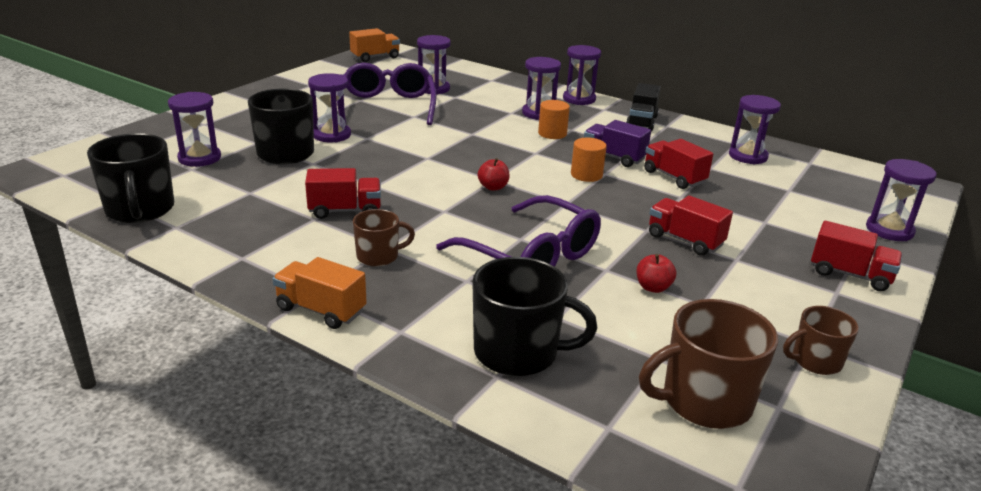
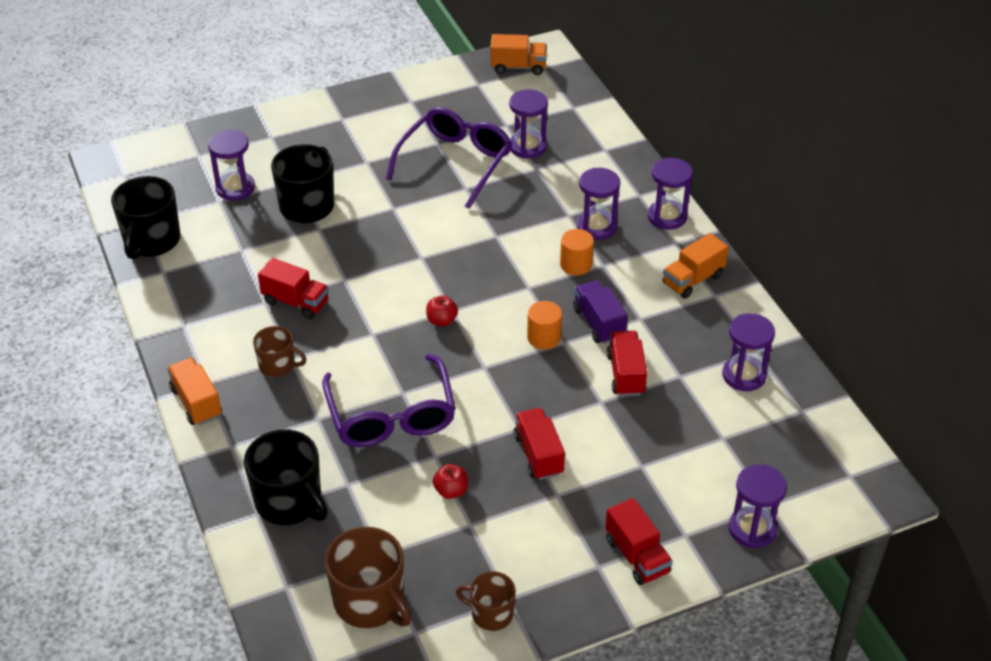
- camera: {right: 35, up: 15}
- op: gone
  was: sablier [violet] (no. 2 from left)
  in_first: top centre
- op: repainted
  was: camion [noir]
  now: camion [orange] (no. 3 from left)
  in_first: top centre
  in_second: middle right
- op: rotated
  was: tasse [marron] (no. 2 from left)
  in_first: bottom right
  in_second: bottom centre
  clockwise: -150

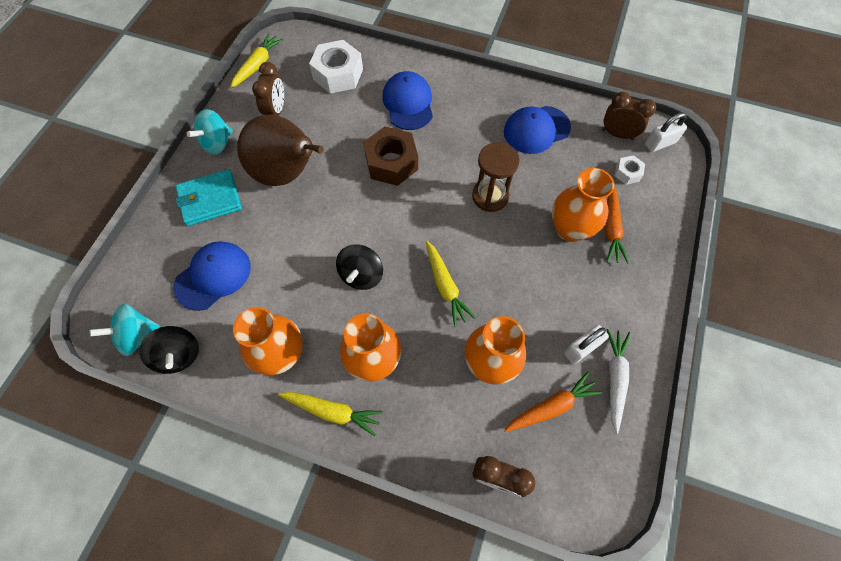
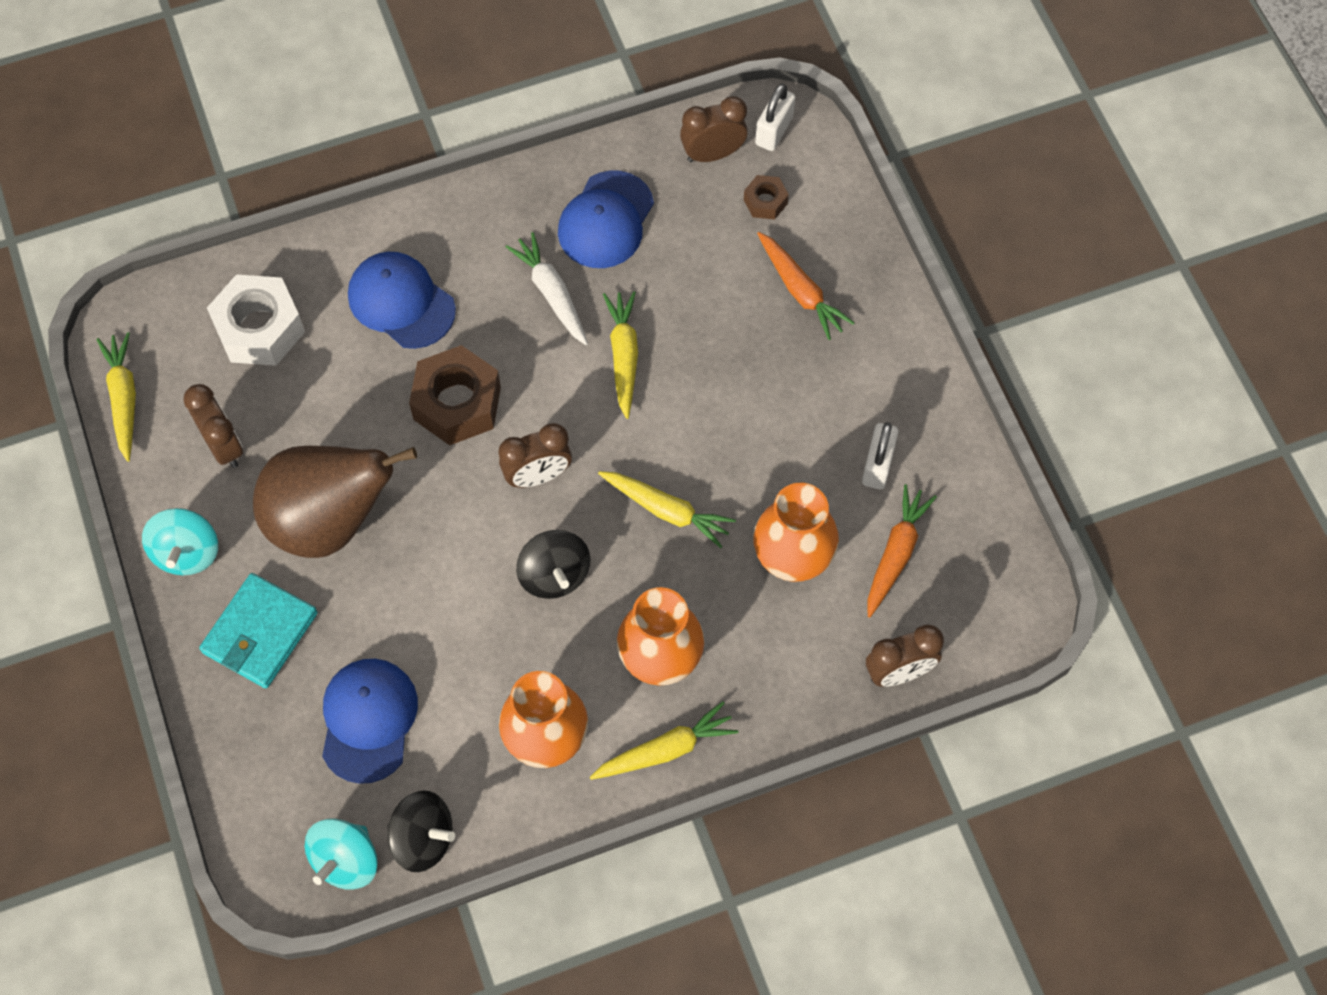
- camera: {right: -40, up: 0}
- op: gone
  was: vase [orange] (no. 4 from left)
  in_first: middle right
- op: new
  now: réveil [marron] (no. 2 from left)
  in_second: centre
- op: shifted
  was: carotte [blanc]
  in_first: bottom right
  in_second: top centre
- op: swapped
  was: sablier [marron]
  now: carotte [jaune] (no. 2 from left)
  in_first: top centre
  in_second: centre
- op: repainted
  was: écrou [blanc] (no. 2 from left)
  now: écrou [marron] (no. 2 from left)
  in_first: top right
  in_second: top centre

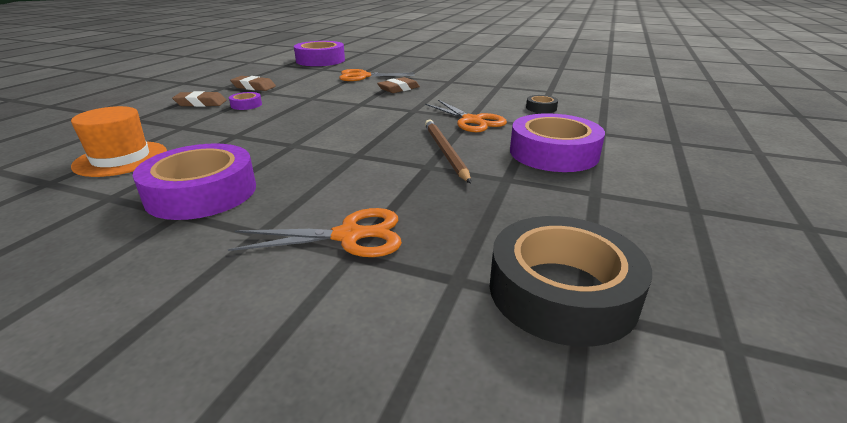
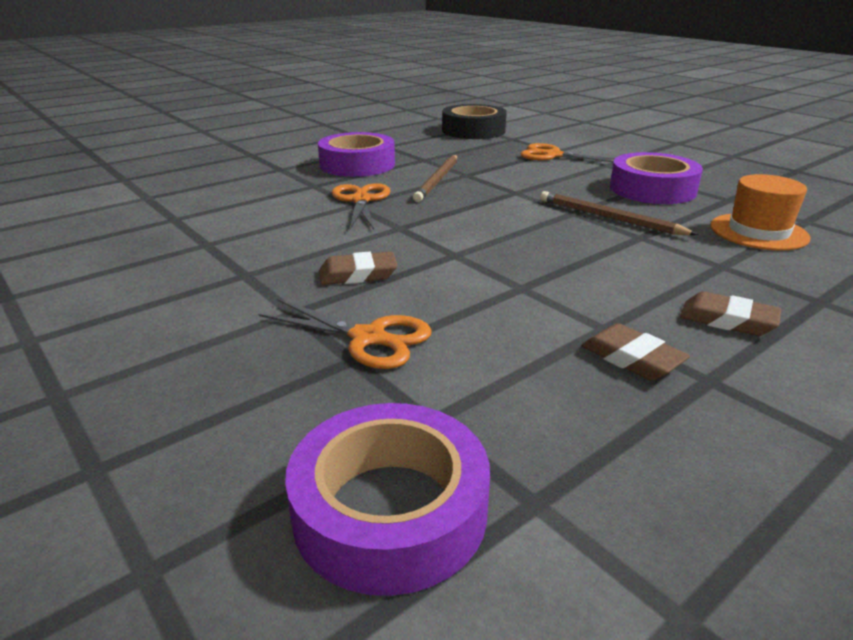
- camera: {right: -150, up: 0}
- op: gone
  was: ruban adhésif [violet] (no. 2 from left)
  in_first: top left
- op: gone
  was: ruban adhésif [noir] (no. 1 from left)
  in_first: top centre
- op: new
  now: crayon [marron] (no. 2 from left)
  in_second: top right

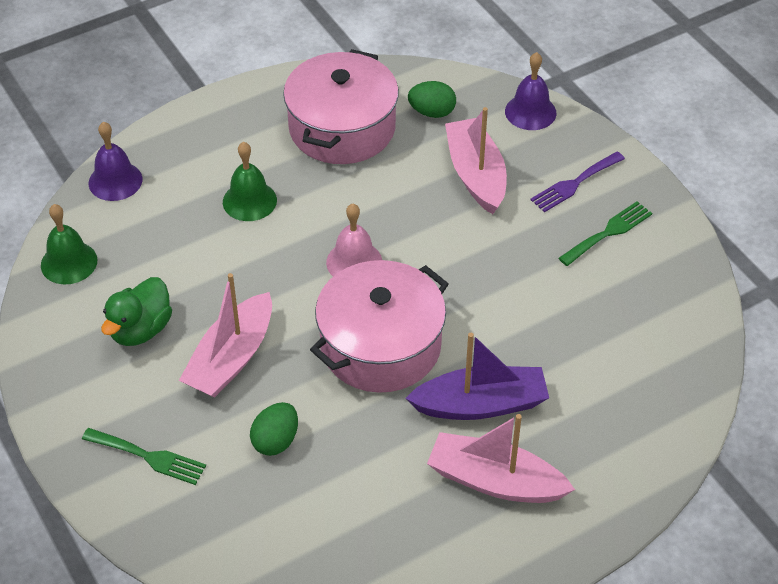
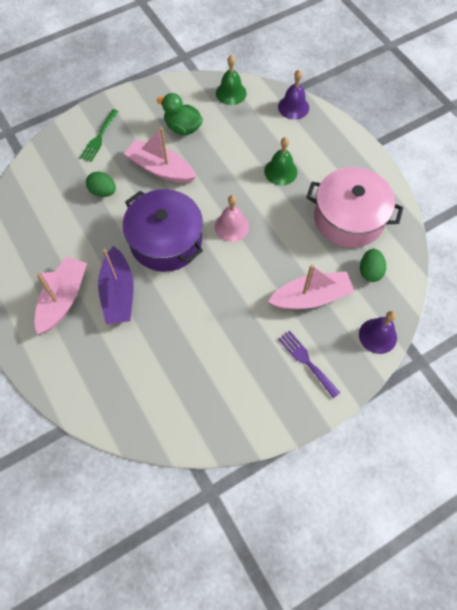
- camera: {right: 90, up: 15}
- op: gone
  was: fourchette [vert] (no. 2 from left)
  in_first: middle right
- op: repainted
  was: marmite [rose] (no. 2 from left)
  now: marmite [violet]
  in_first: centre
  in_second: centre

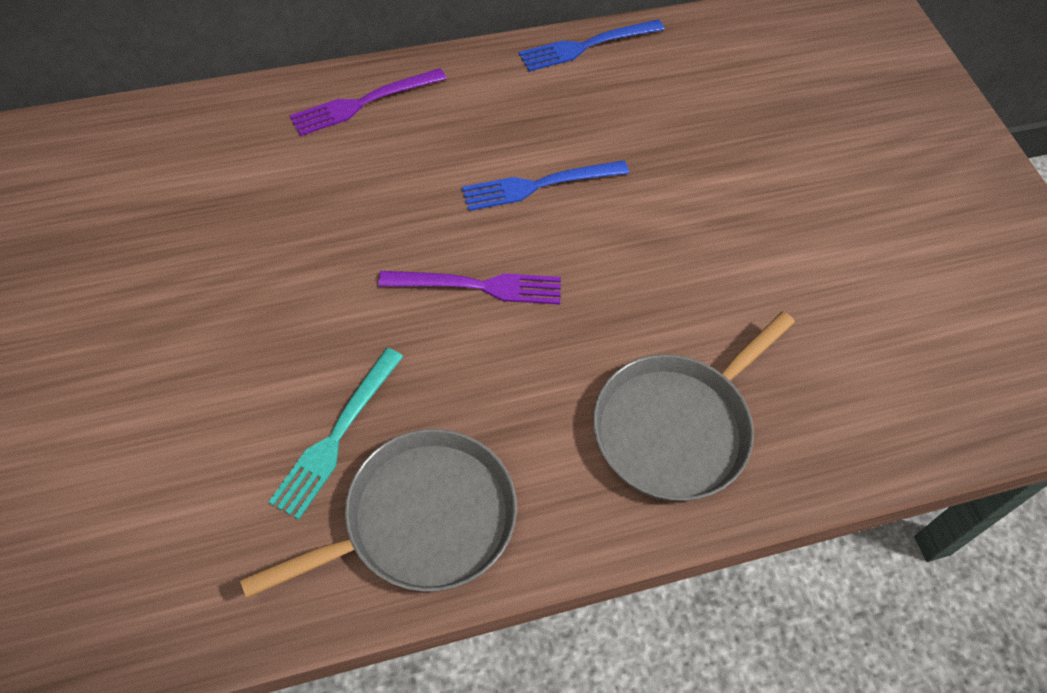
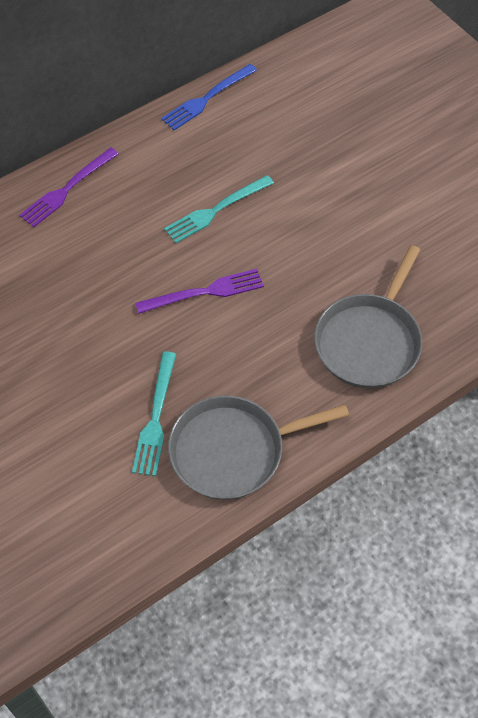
- camera: {right: -15, up: 0}
- op: repainted
  was: fourchette [bleu] (no. 1 from left)
  now: fourchette [turquoise] (no. 2 from left)
  in_first: top centre
  in_second: top centre
- op: rotated
  was: poêle [gris] (no. 1 from left)
  in_first: bottom centre
  in_second: centre
  clockwise: -150

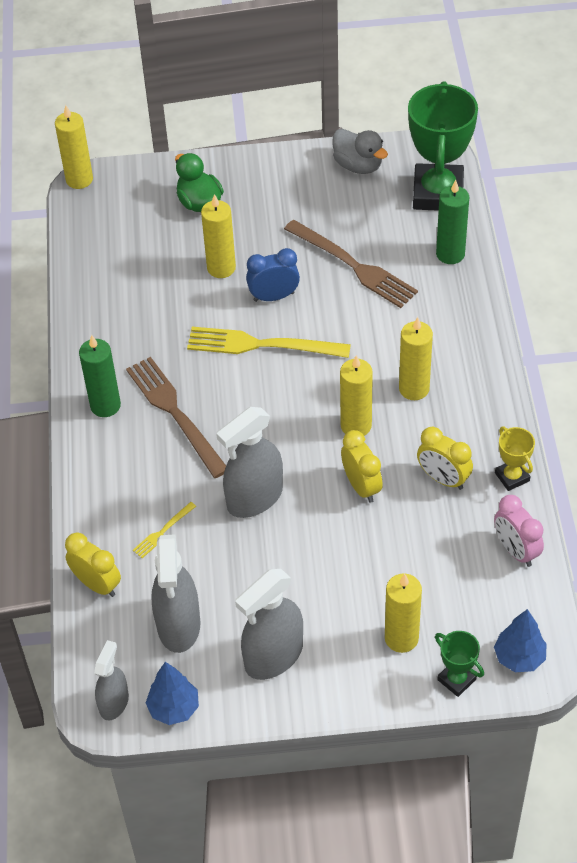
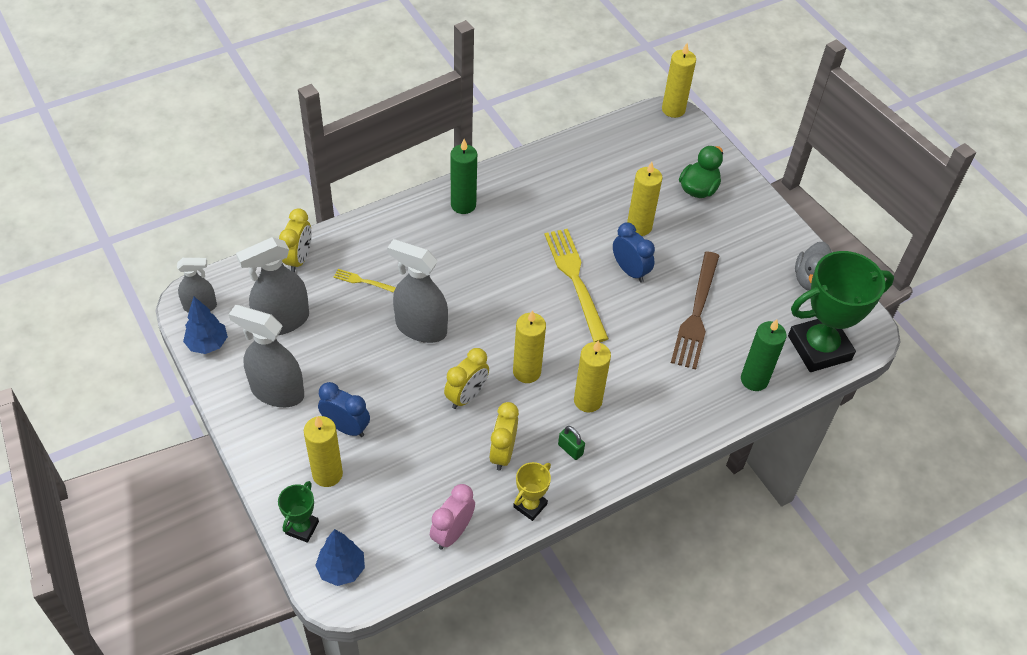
- camera: {right: 60, up: 0}
- op: gone
  was: fourchette [marron] (no. 1 from left)
  in_first: middle left
- op: new
  now: réveil [bleu] (no. 1 from left)
  in_second: centre
- op: new
  now: cadenas [vert]
  in_second: bottom centre

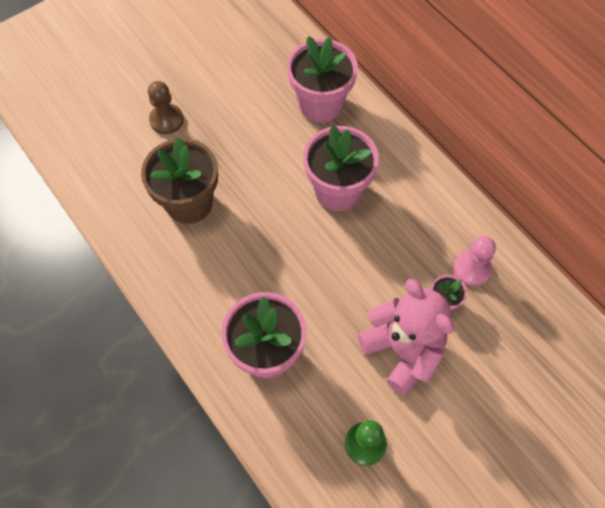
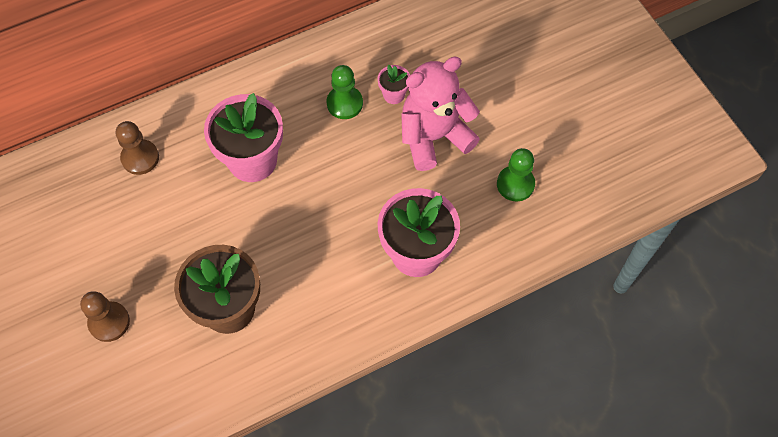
- camera: {right: -80, up: 0}
- op: gone
  was: pion [rose]
  in_first: middle right
- op: new
  now: pion [vert] (no. 1 from left)
  in_second: top centre
- op: swapped
  was: pot de fleurs [rose] (no. 2 from left)
  now: pion [marron] (no. 2 from left)
  in_first: top centre
  in_second: middle left

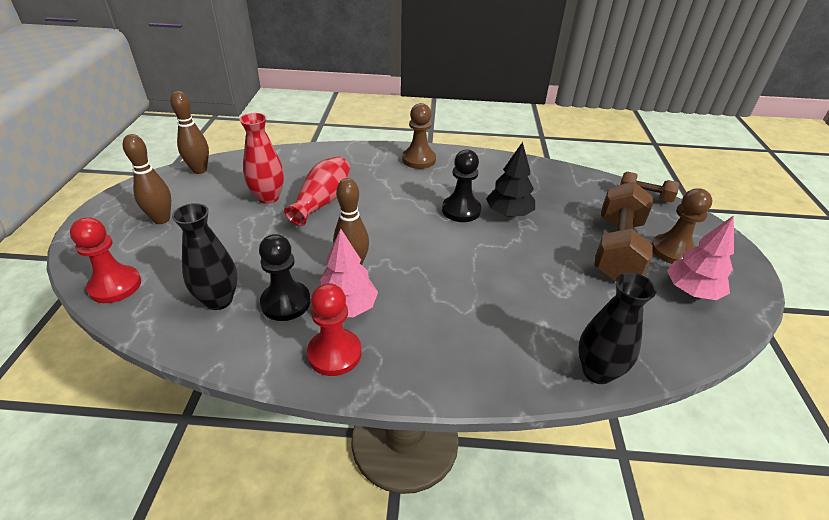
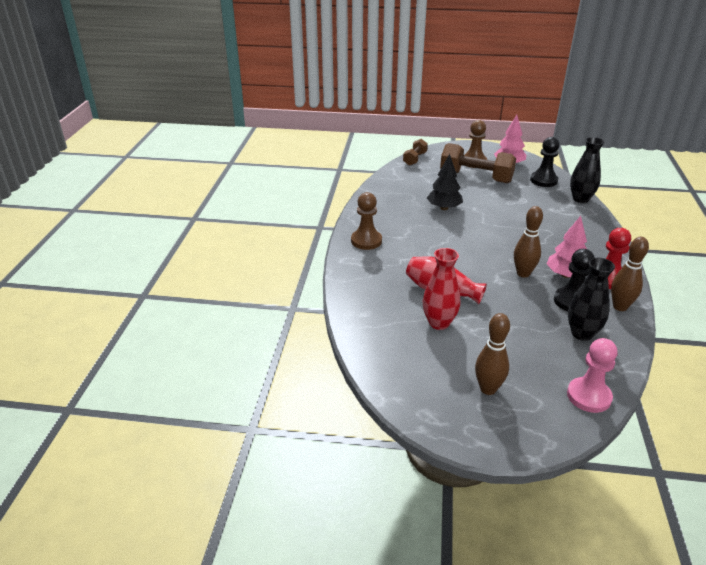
- camera: {right: -85, up: -5}
- op: shifted
  was: quille [marron] (no. 2 from left in the first image)
  now: quille [marron] (no. 3 from left)
  in_first: top left
  in_second: middle right
- op: shifted
  was: pion [noir] (no. 2 from left in the first image)
  now: pion [noir] (no. 1 from left)
  in_first: centre
  in_second: top right
- op: repainted
  was: pion [rouge] (no. 1 from left)
  now: pion [rose]
  in_first: middle left
  in_second: middle right

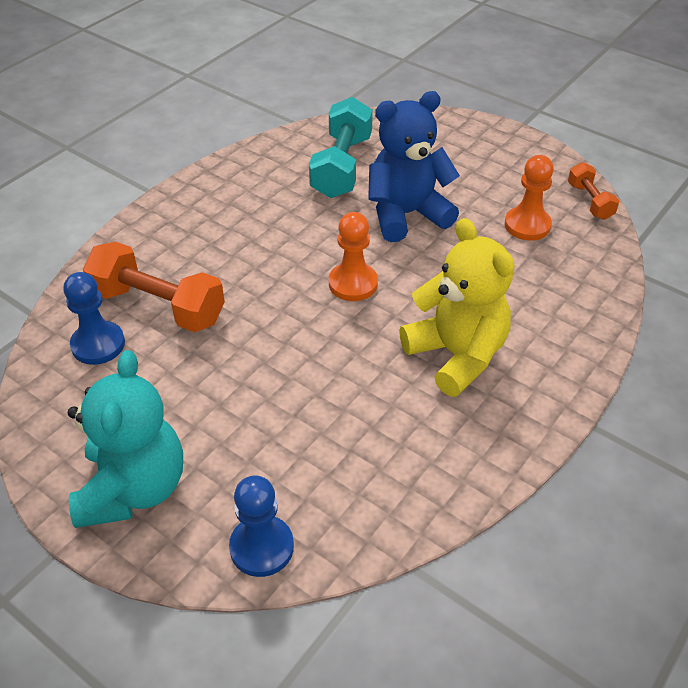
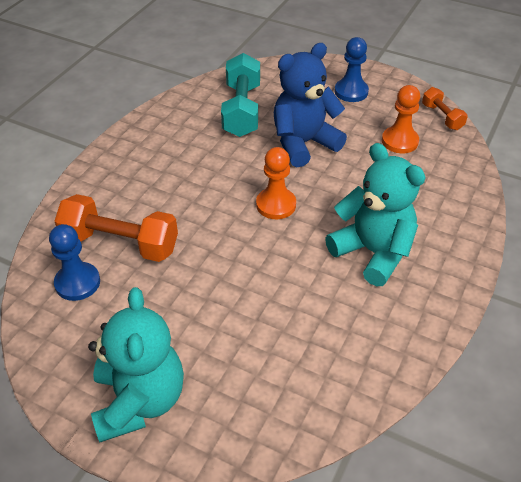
- camera: {right: -10, up: 0}
- op: shifted
  was: pion [bleu] (no. 2 from left)
  in_first: bottom centre
  in_second: top right
- op: repainted
  was: ours en peluche [jaune]
  now: ours en peluche [turquoise] (no. 2 from left)
  in_first: centre
  in_second: middle right

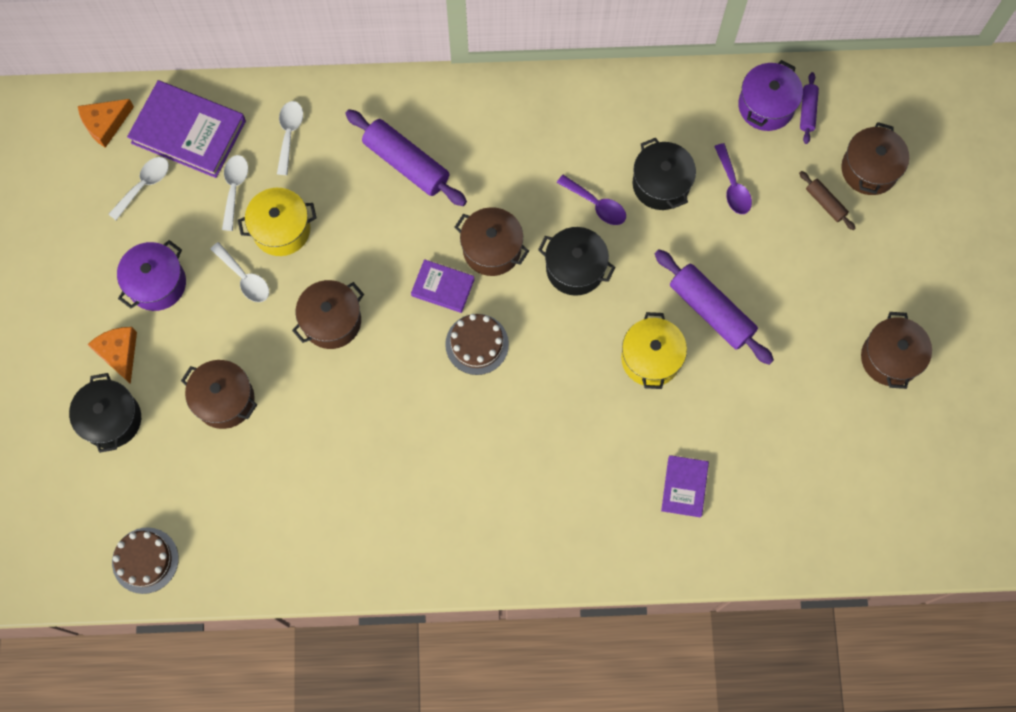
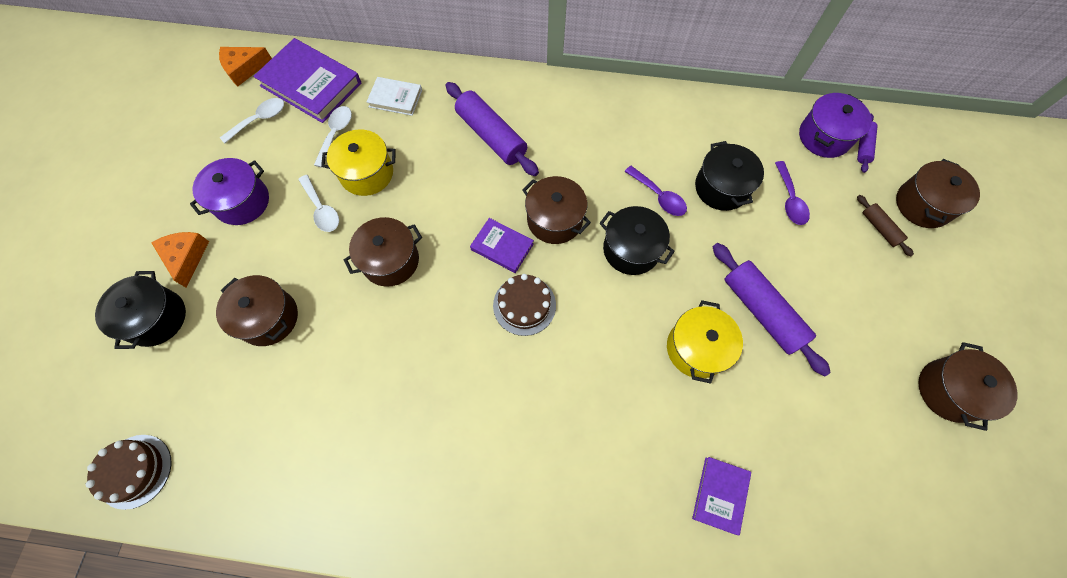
- camera: {right: 10, up: -5}
- op: swapped
  was: cuillère [blanc] (no. 4 from left)
  now: livre [blanc]
  in_first: top left
  in_second: top centre

